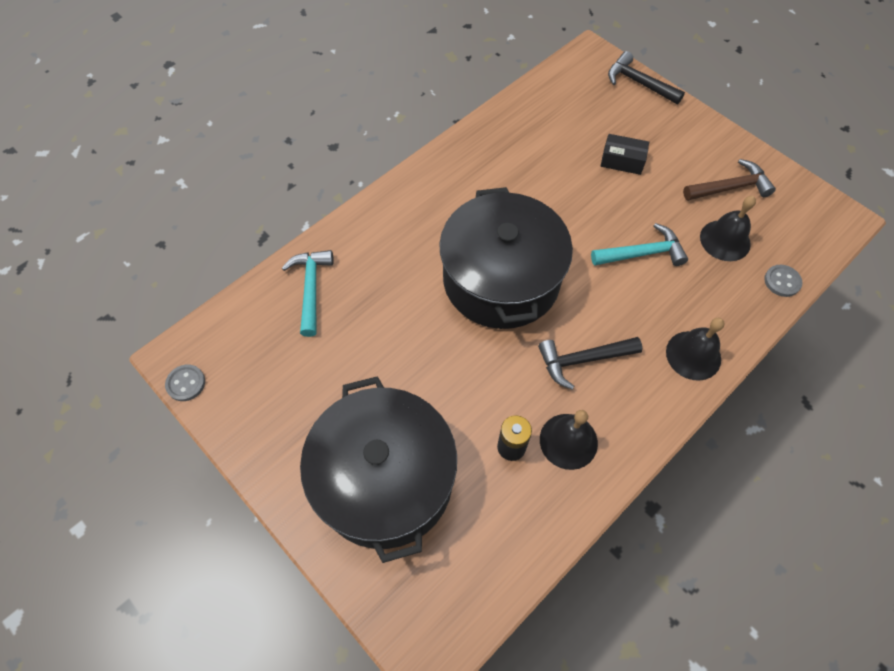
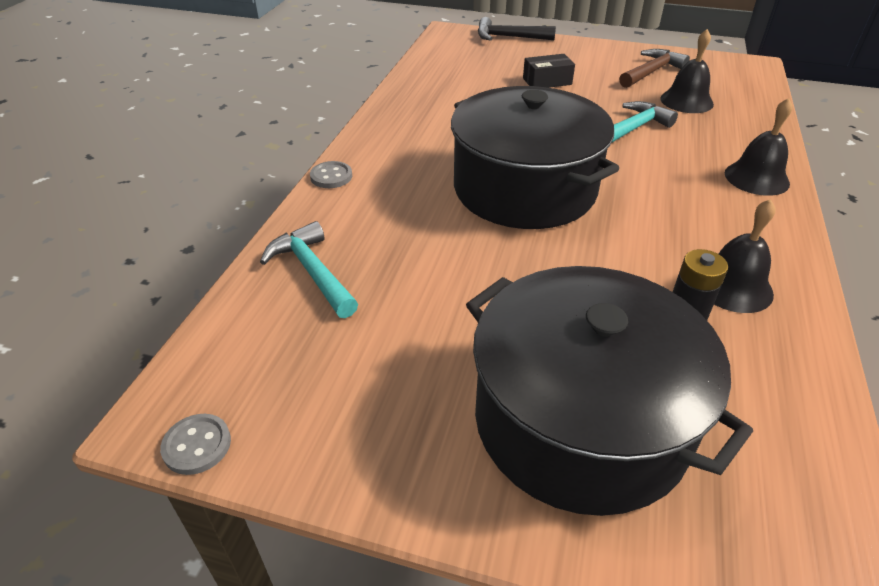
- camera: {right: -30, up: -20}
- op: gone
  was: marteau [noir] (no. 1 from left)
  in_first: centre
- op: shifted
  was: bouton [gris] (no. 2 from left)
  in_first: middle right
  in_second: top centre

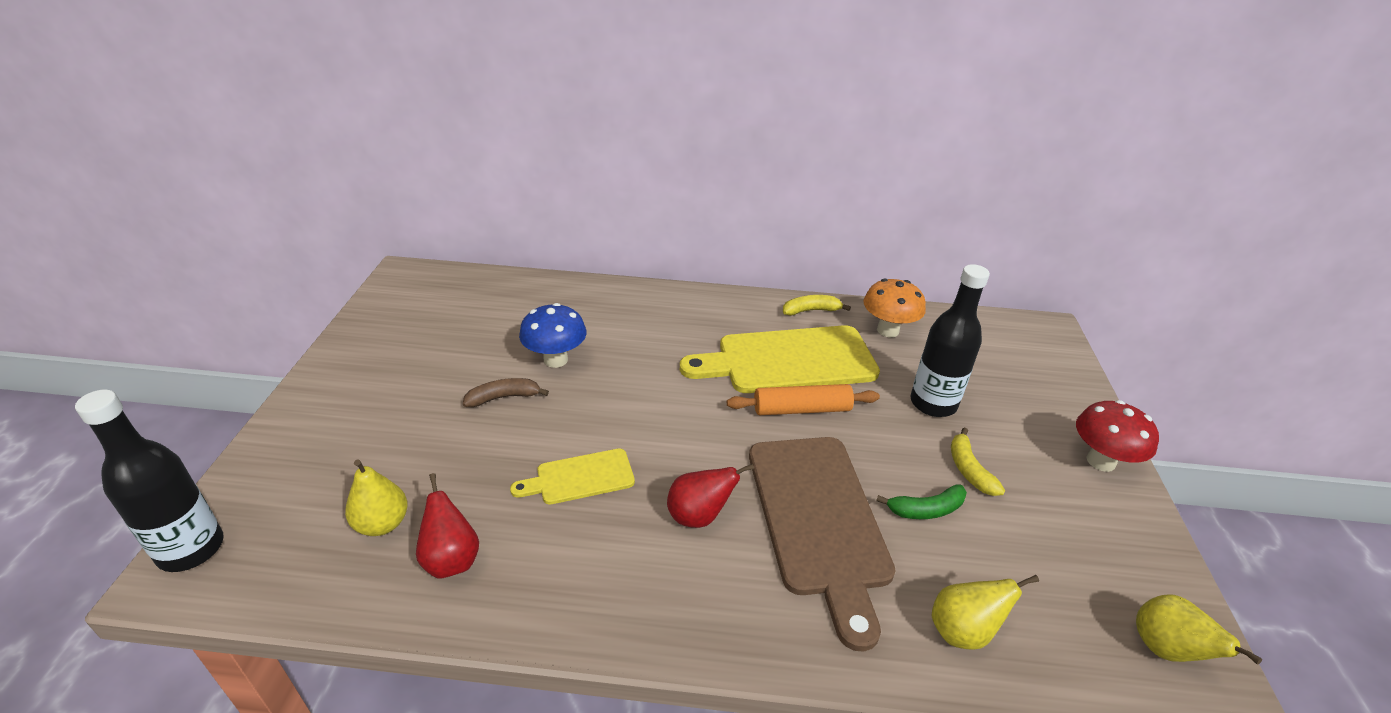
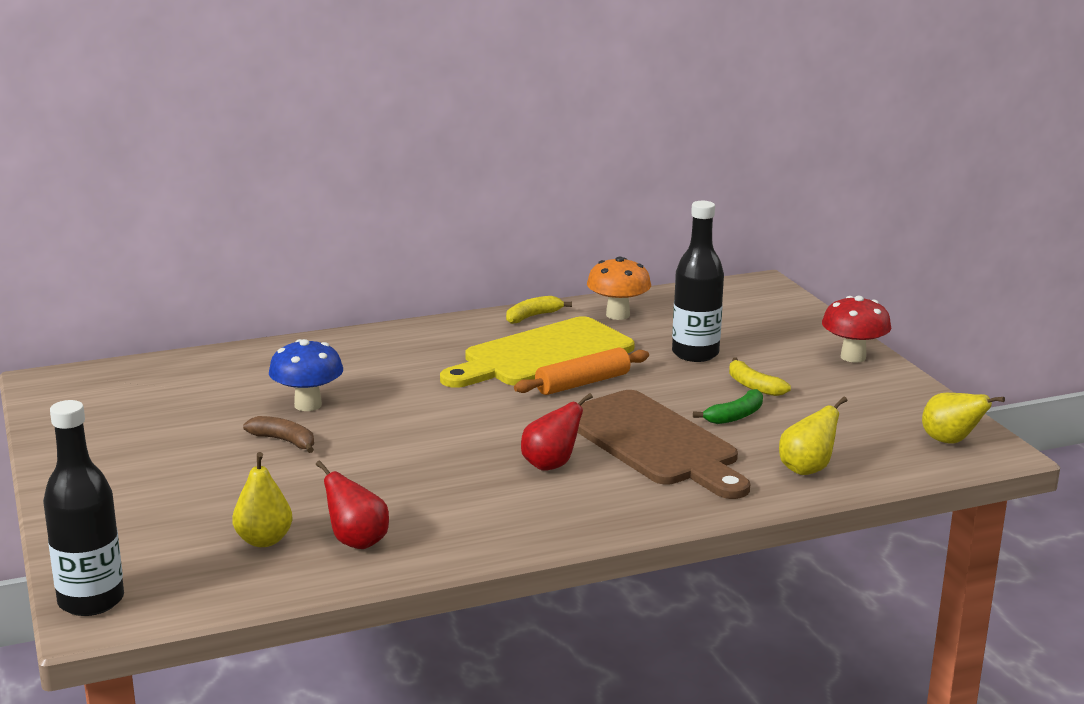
- camera: {right: -25, up: -15}
- op: gone
  was: planche à découper [jaune] (no. 1 from left)
  in_first: bottom centre
- op: rotated
  was: banane [marron]
  in_first: centre
  in_second: middle left
  clockwise: 75

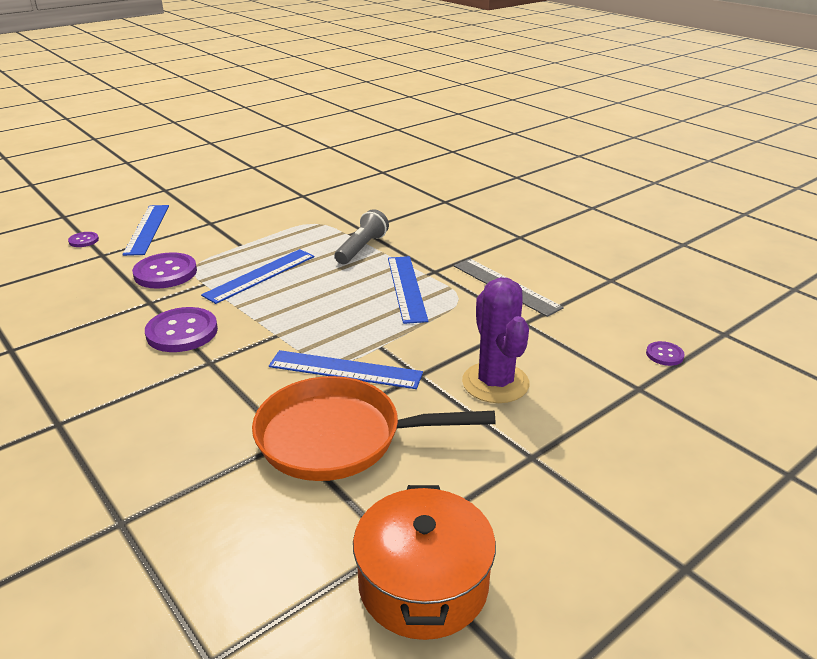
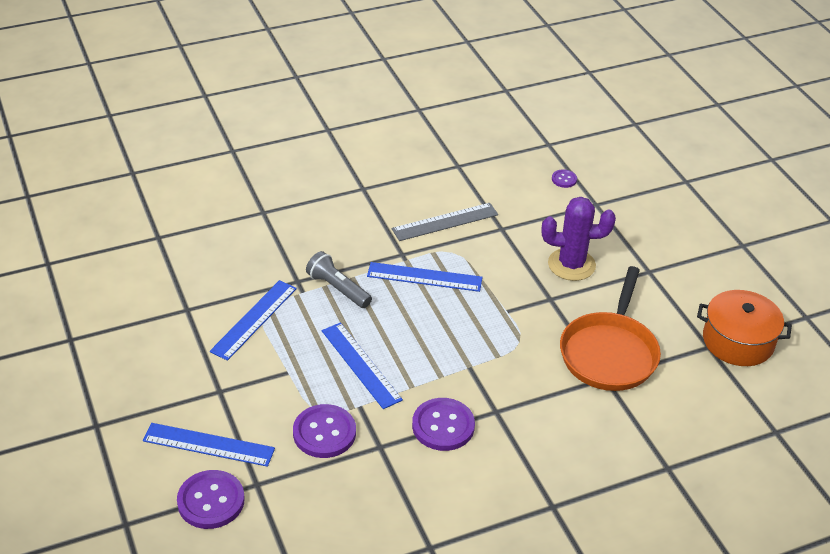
- camera: {right: -75, up: 10}
- op: shifted
  was: règle [bleu] (no. 3 from left in the first image)
  now: règle [bleu] (no. 2 from left)
  in_first: centre
  in_second: middle left
- op: scaled
  was: bouton [violet] (no. 1 from left)
  in_first: middle left
  in_second: bottom left
  ratio: 2.01

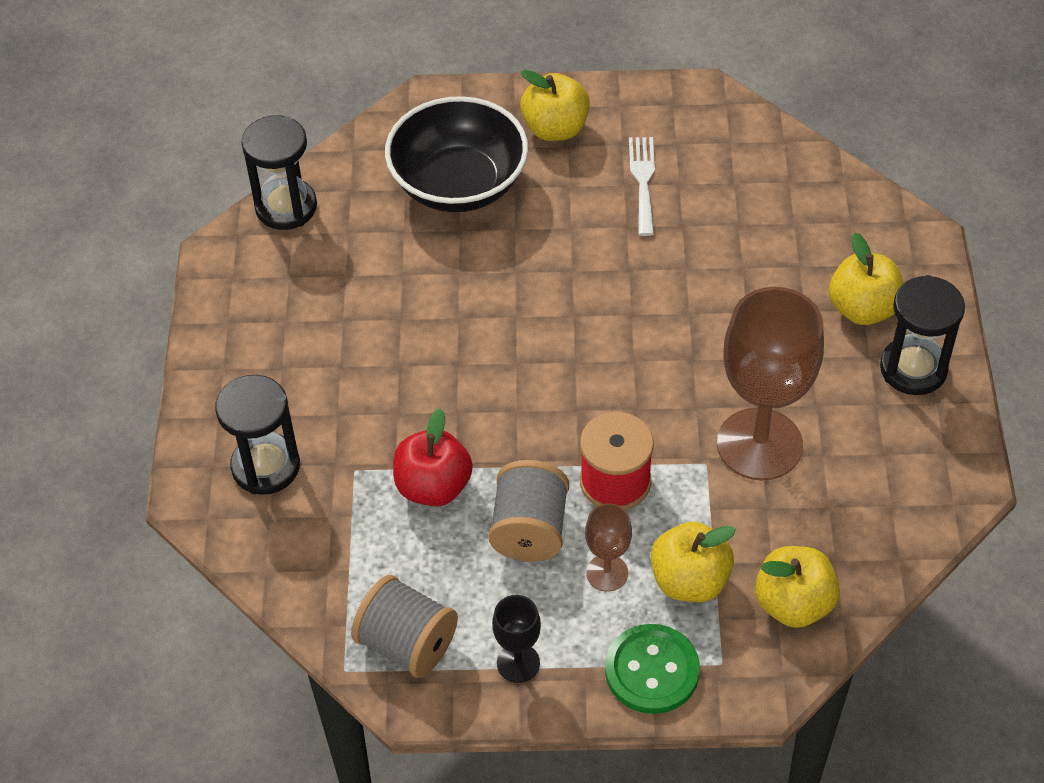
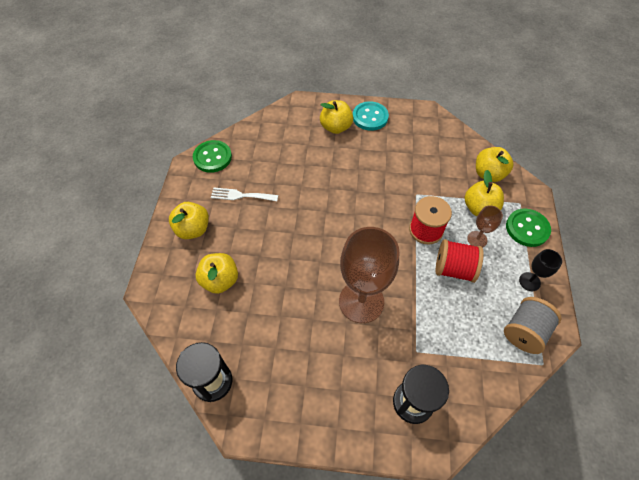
- camera: {right: -85, up: 5}
- op: gone
  was: pomme [rouge]
  in_first: centre
- op: new
  now: bouton [vert] (no. 1 from left)
  in_second: top left
- op: shifted
  was: verre à pied [marron] (no. 2 from left in the first image)
  now: verre à pied [marron] (no. 1 from left)
  in_first: middle right
  in_second: centre
- op: swapped
  was: bol [noir]
  now: pomme [jaune] (no. 2 from left)
  in_first: top centre
  in_second: centre
- op: swapped
  was: sablier [noir] (no. 3 from left)
  now: bouton [turquoise]
  in_first: middle right
  in_second: top centre
- op: repainted
  was: bobine [gris] (no. 2 from left)
  now: bobine [rouge] (no. 2 from left)
  in_first: centre
  in_second: middle right

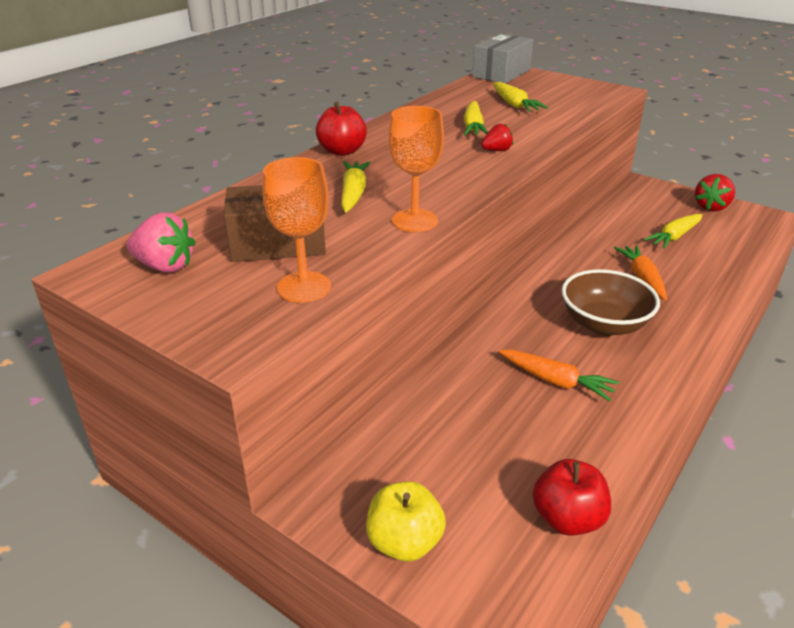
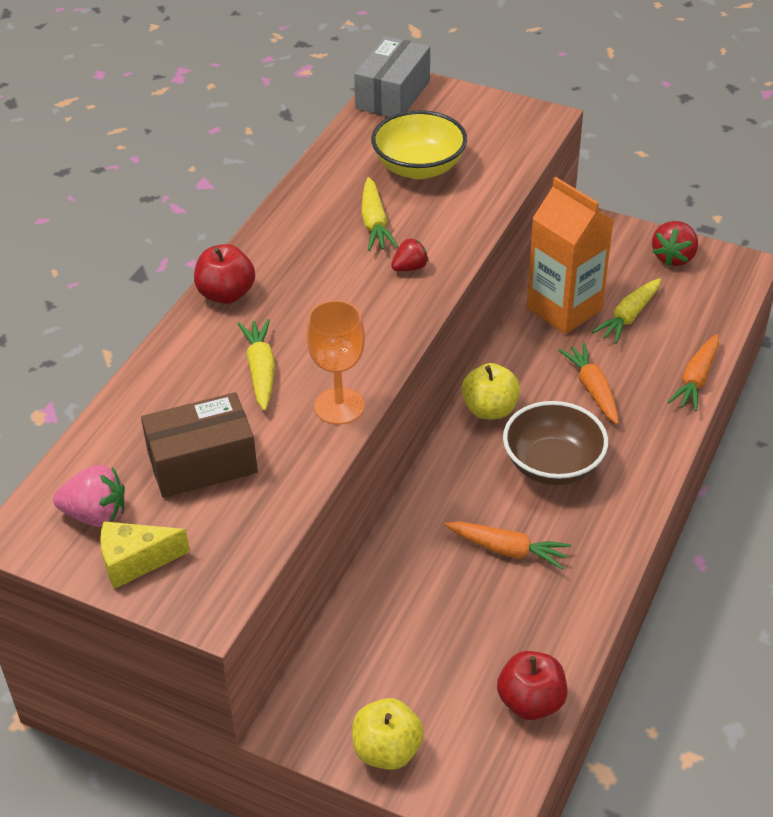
- camera: {right: -10, up: 10}
- op: gone
  was: verre à pied [orange] (no. 1 from left)
  in_first: centre
- op: new
  now: fromage [jaune]
  in_second: bottom left
- op: new
  now: pomme [jaune] (no. 2 from left)
  in_second: centre
- op: new
  now: brique de lait [orange]
  in_second: top right
- op: new
  now: carotte [orange] (no. 3 from left)
  in_second: middle right
- op: swapped
  was: carotte [jaune] (no. 3 from left)
  now: bol [jaune]
  in_first: top centre
  in_second: top centre

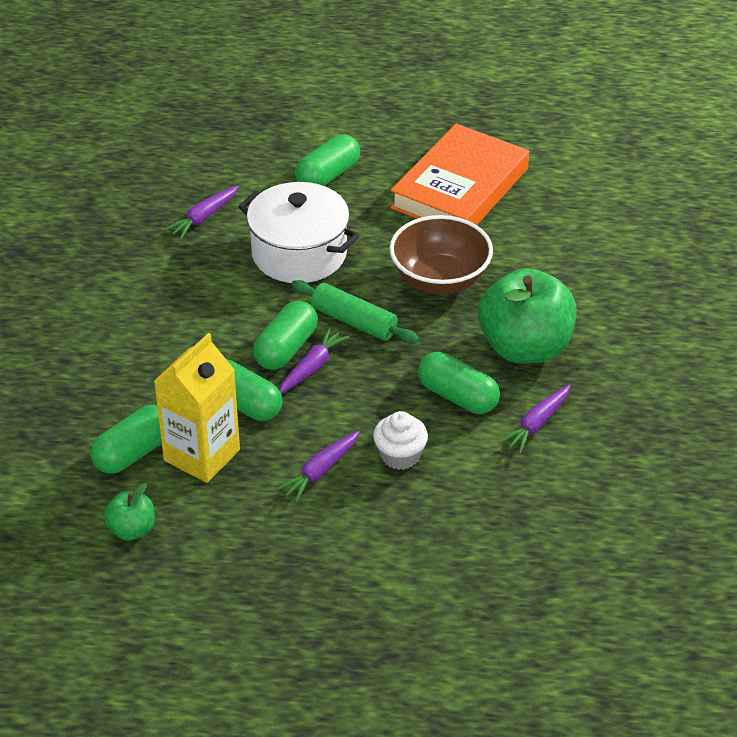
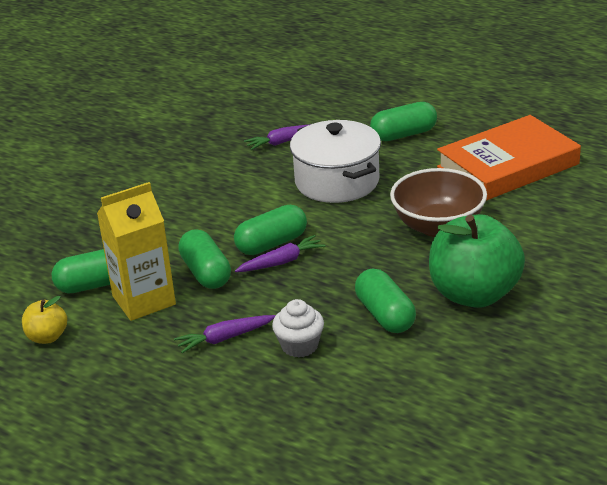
- camera: {right: 30, up: -10}
- op: gone
  was: rouleau à pâtisserie [vert]
  in_first: centre
- op: gone
  was: carotte [violet] (no. 4 from left)
  in_first: middle right
- op: repainted
  was: pomme [vert] (no. 1 from left)
  now: pomme [jaune]
  in_first: bottom left
  in_second: middle left

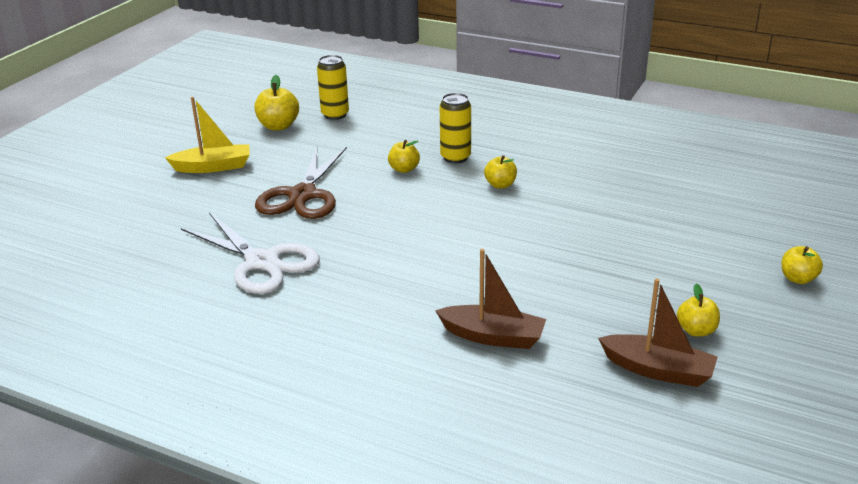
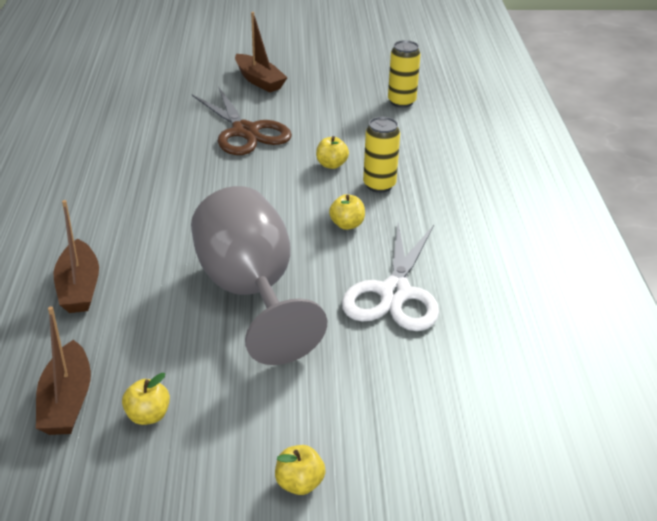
- camera: {right: 60, up: 5}
- op: gone
  was: pomme [jaune] (no. 1 from left)
  in_first: top left
- op: new
  now: verre à pied [gris]
  in_second: centre
- op: shifted
  was: ciseaux [blanc]
  in_first: middle left
  in_second: centre
- op: repainted
  was: bateau [jaune]
  now: bateau [marron] (no. 3 from left)
  in_first: top left
  in_second: top centre
- op: rotated
  was: ciseaux [marron]
  in_first: centre
  in_second: top centre
  clockwise: -105

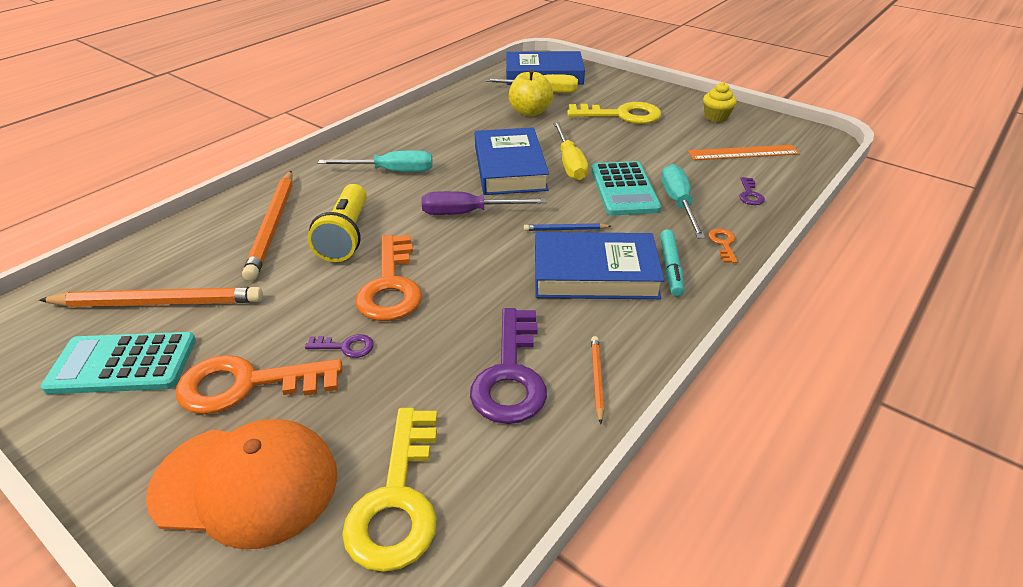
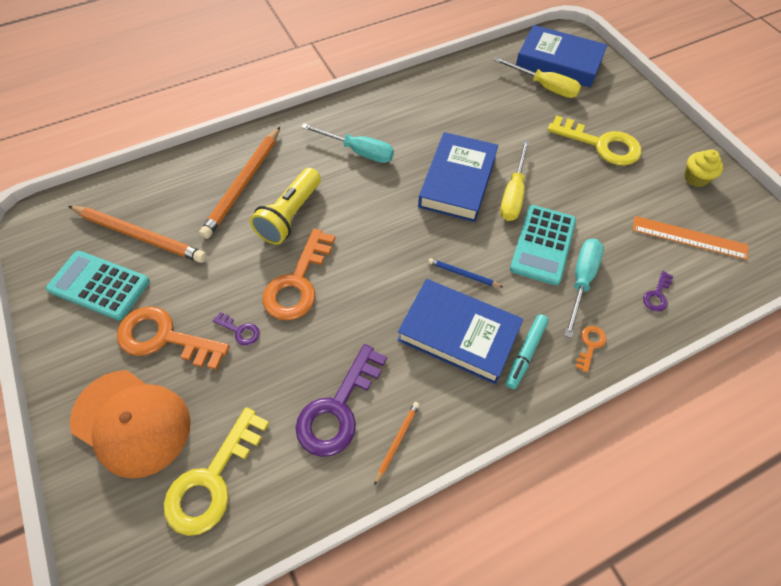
- camera: {right: 25, up: 20}
- op: gone
  was: tournevis [violet]
  in_first: centre
- op: gone
  was: pomme [jaune]
  in_first: top centre

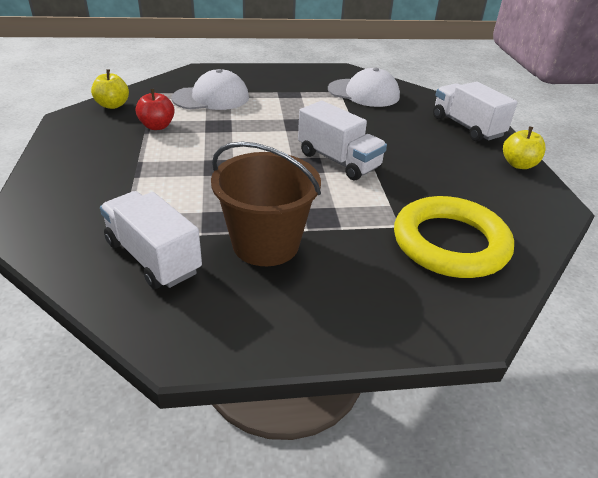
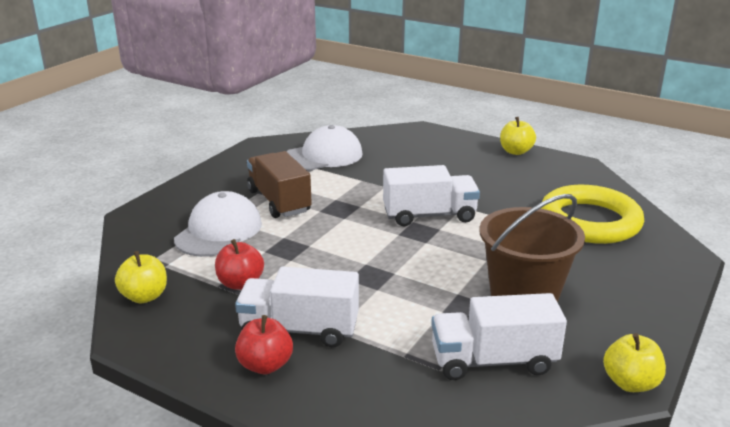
- camera: {right: -50, up: -10}
- op: new
  now: pomme [rouge] (no. 2 from left)
  in_second: bottom centre
- op: new
  now: camion [marron]
  in_second: centre
- op: new
  now: pomme [jaune] (no. 3 from left)
  in_second: bottom right
- op: shifted
  was: camion [blanc] (no. 3 from left in the first image)
  now: camion [blanc] (no. 1 from left)
  in_first: top right
  in_second: bottom centre

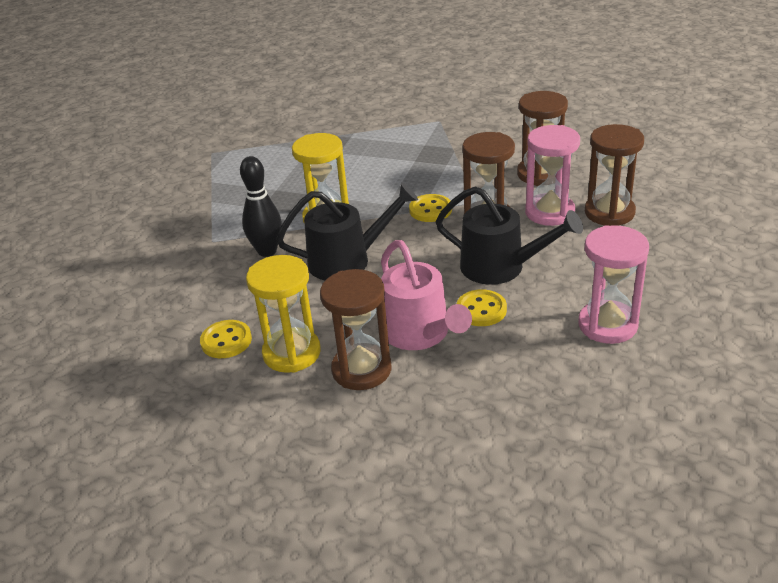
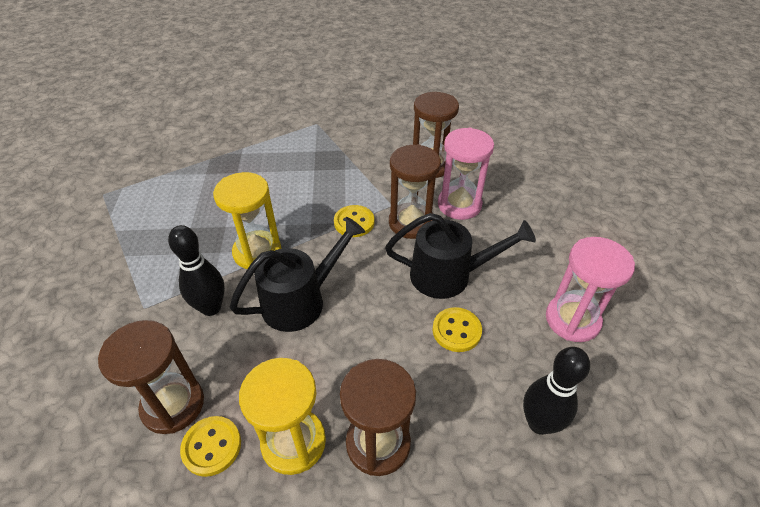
- camera: {right: -25, up: 10}
- op: gone
  was: arrosoir [rose]
  in_first: centre
- op: new
  now: quille [noir] (no. 2 from left)
  in_second: bottom right
- op: shifted
  was: sablier [marron] (no. 4 from left in the first image)
  now: sablier [marron] (no. 1 from left)
  in_first: top right
  in_second: bottom left

